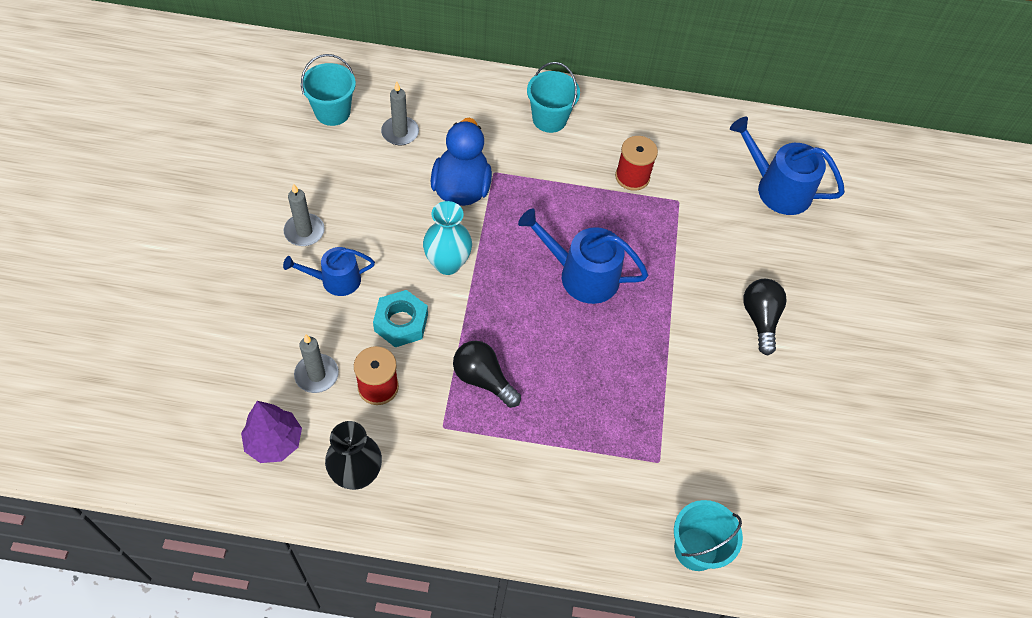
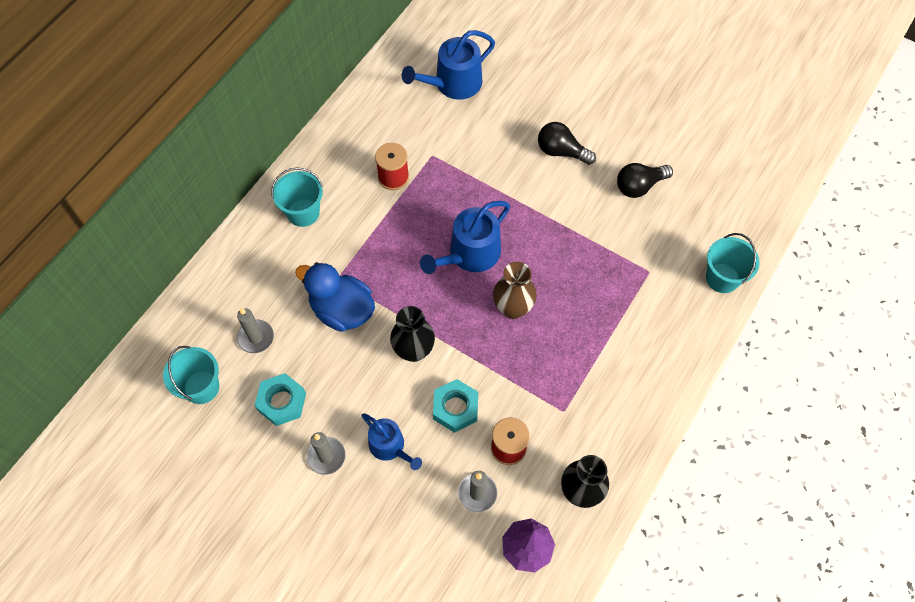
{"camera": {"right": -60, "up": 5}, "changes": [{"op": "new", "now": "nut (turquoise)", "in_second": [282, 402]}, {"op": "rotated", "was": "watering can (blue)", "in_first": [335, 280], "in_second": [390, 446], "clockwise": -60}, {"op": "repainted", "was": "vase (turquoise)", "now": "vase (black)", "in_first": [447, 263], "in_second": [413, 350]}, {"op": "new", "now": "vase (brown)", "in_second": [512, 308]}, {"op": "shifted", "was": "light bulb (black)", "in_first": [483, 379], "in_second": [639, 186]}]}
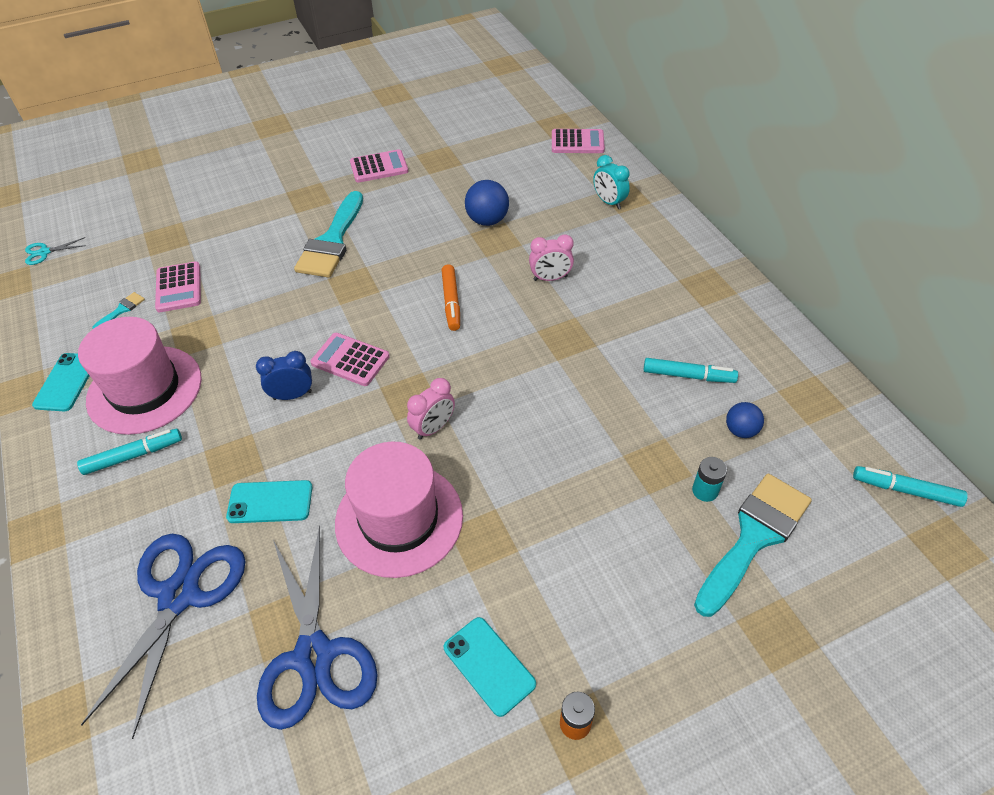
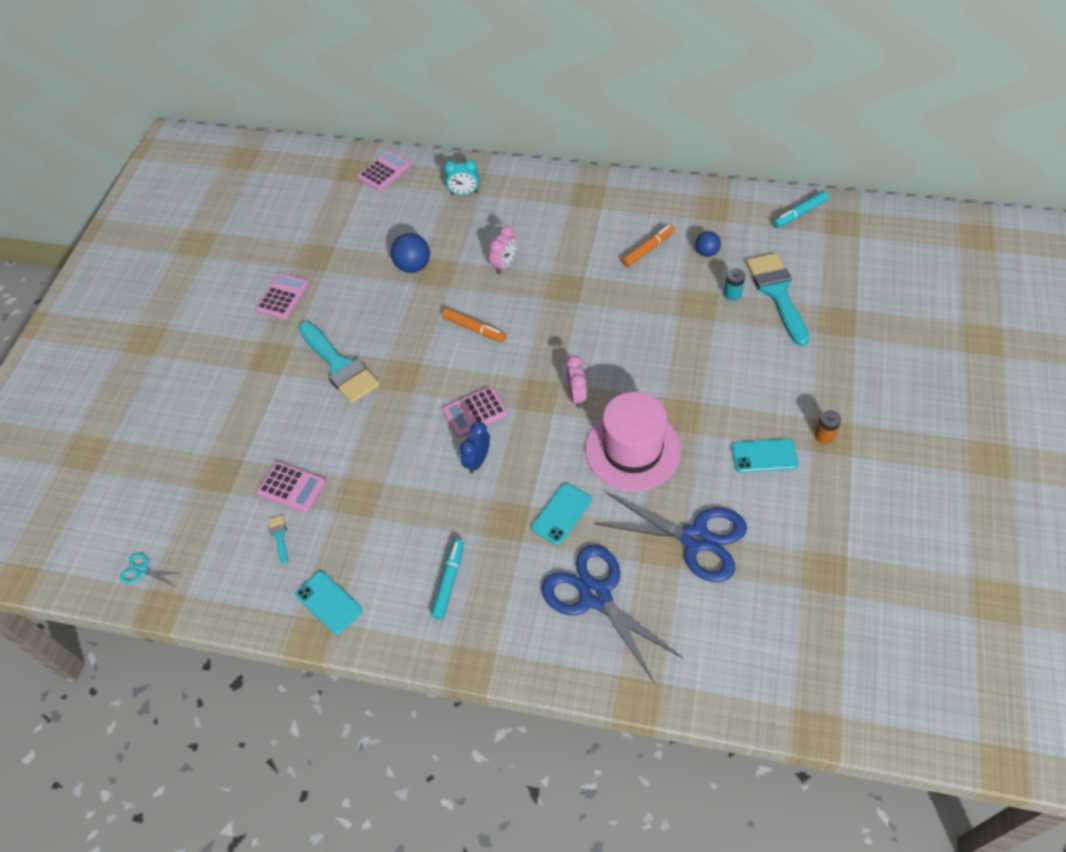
{"camera": {"right": -50, "up": 5}, "changes": [{"op": "rotated", "was": "scissors (turquoise)", "in_first": [44, 252], "in_second": [142, 570], "clockwise": 90}, {"op": "repainted", "was": "marker (turquoise)", "now": "marker (orange)", "in_first": [688, 376], "in_second": [648, 249]}, {"op": "gone", "was": "hat (pink)", "in_first": [145, 389]}]}
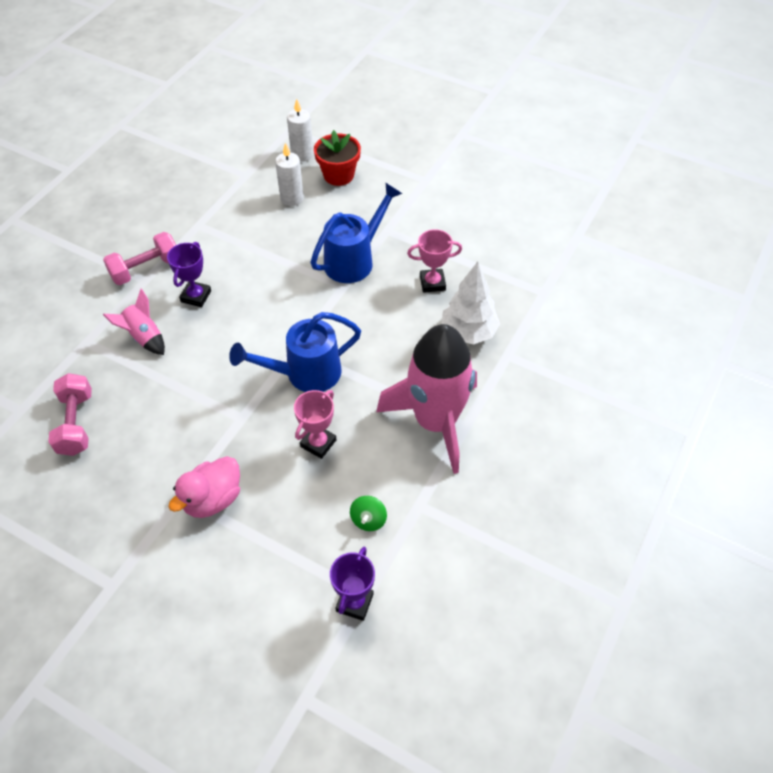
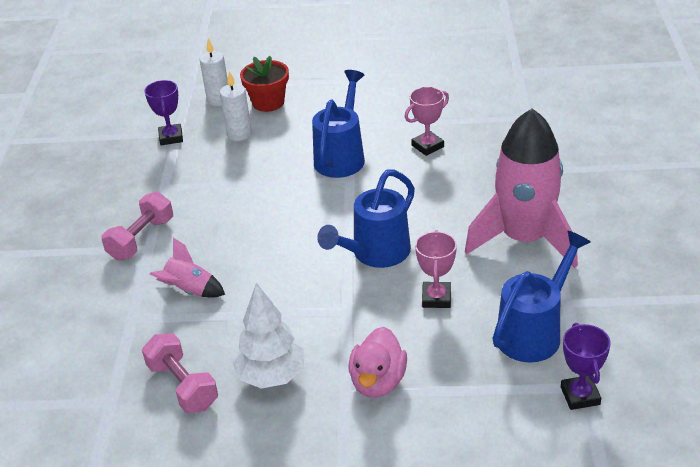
{"camera": {"right": -25, "up": -15}, "changes": [{"op": "shifted", "was": "trophy (purple)", "in_first": [196, 296], "in_second": [171, 137]}, {"op": "shifted", "was": "tree (white)", "in_first": [468, 332], "in_second": [271, 376]}, {"op": "swapped", "was": "spinning top (green)", "now": "watering can (blue)", "in_first": [368, 520], "in_second": [534, 332]}]}
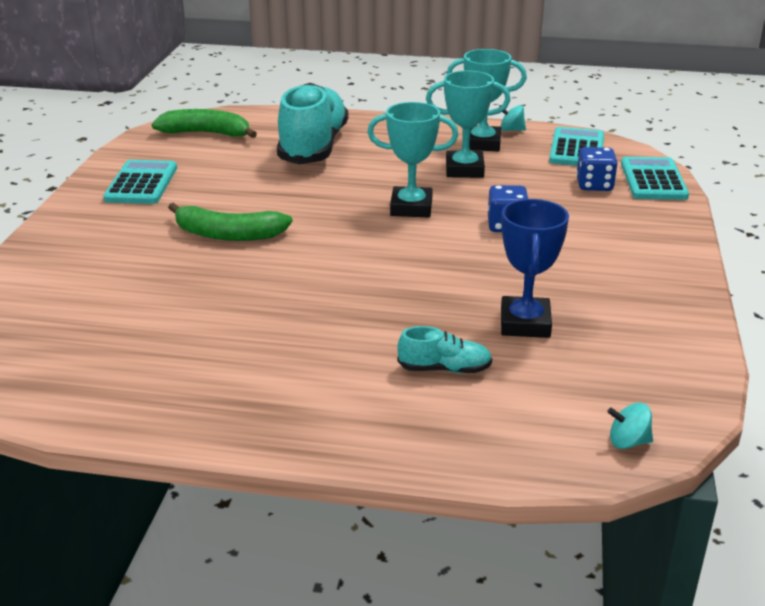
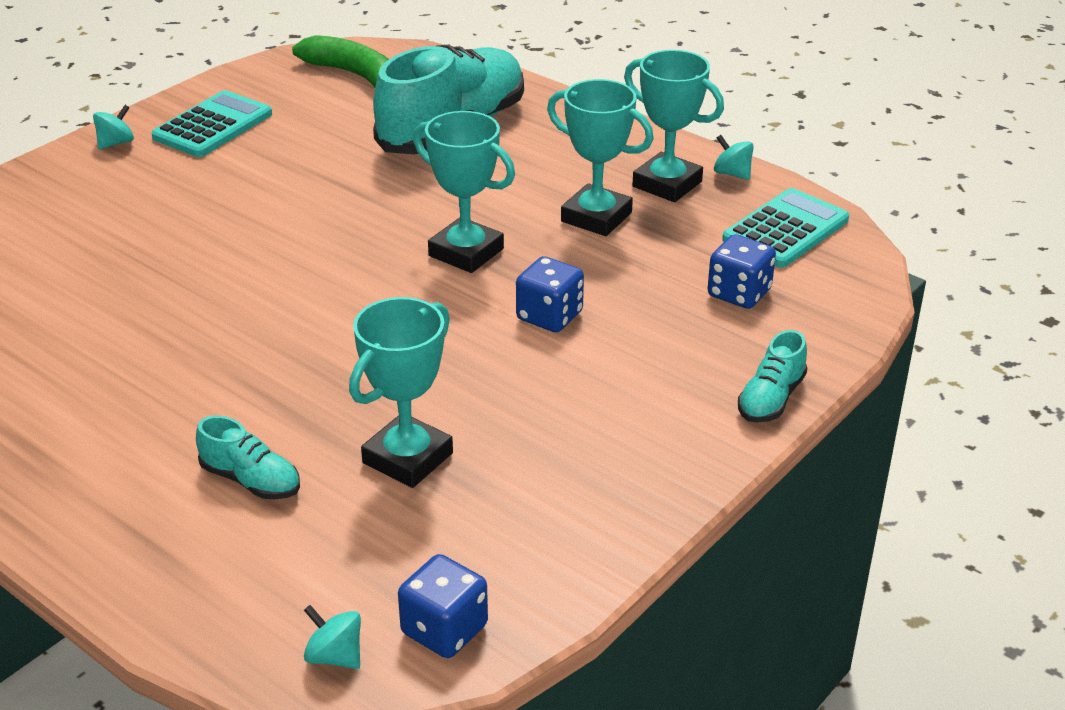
{"camera": {"right": 30, "up": 5}, "changes": [{"op": "new", "now": "spinning top (turquoise)", "in_second": [116, 143]}, {"op": "repainted", "was": "trophy (blue)", "now": "trophy (turquoise)", "in_first": [525, 323], "in_second": [407, 458]}, {"op": "new", "now": "dice (blue)", "in_second": [444, 630]}, {"op": "new", "now": "shoe (turquoise)", "in_second": [771, 399]}, {"op": "gone", "was": "banana (green)", "in_first": [228, 234]}, {"op": "gone", "was": "calculator (turquoise)", "in_first": [653, 180]}]}
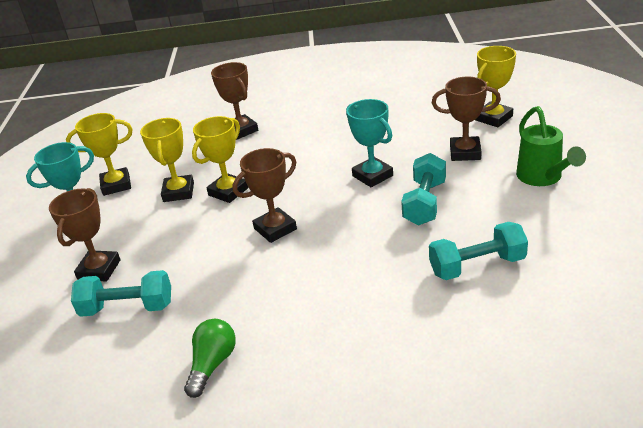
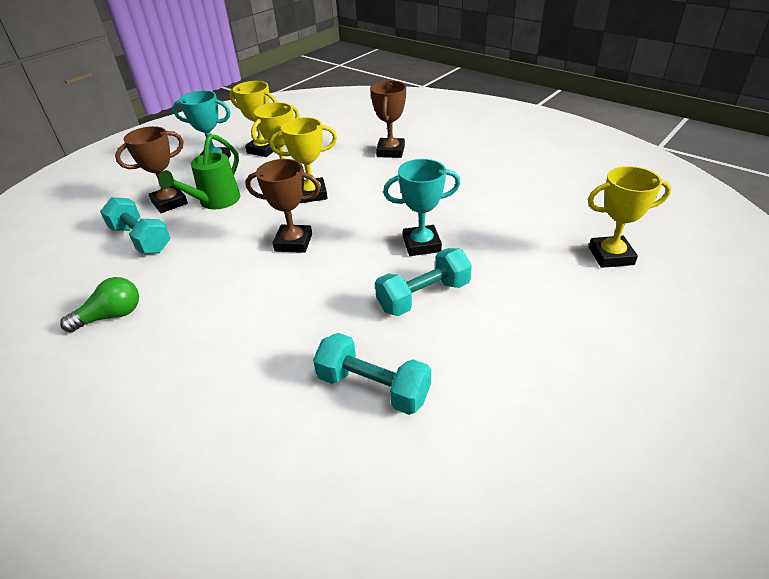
{"camera": {"right": 40, "up": 5}, "changes": [{"op": "shifted", "was": "watering can (green)", "in_first": [542, 178], "in_second": [215, 202]}, {"op": "rotated", "was": "trophy (turquoise)", "in_first": [372, 176], "in_second": [421, 244], "clockwise": 75}, {"op": "gone", "was": "trophy (brown)", "in_first": [465, 152]}]}
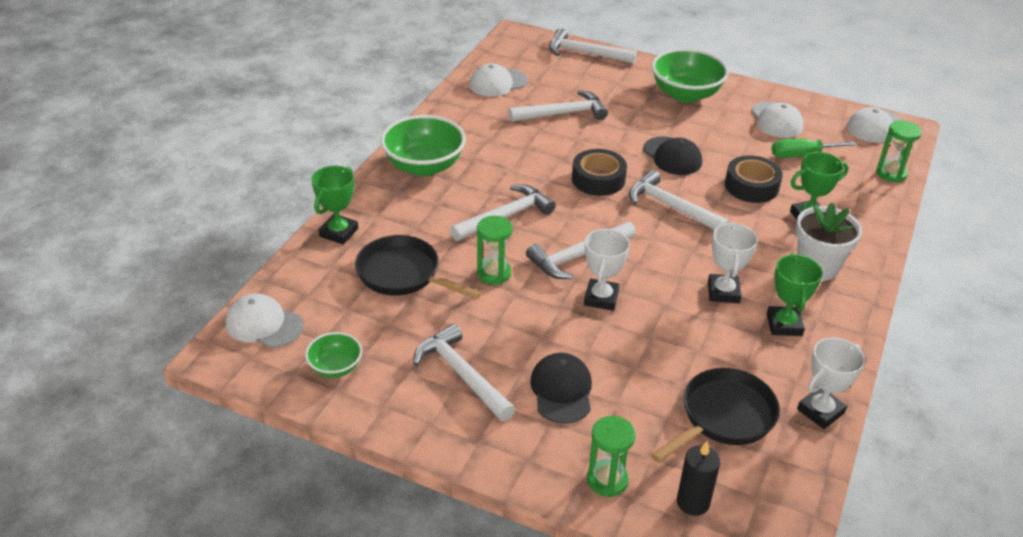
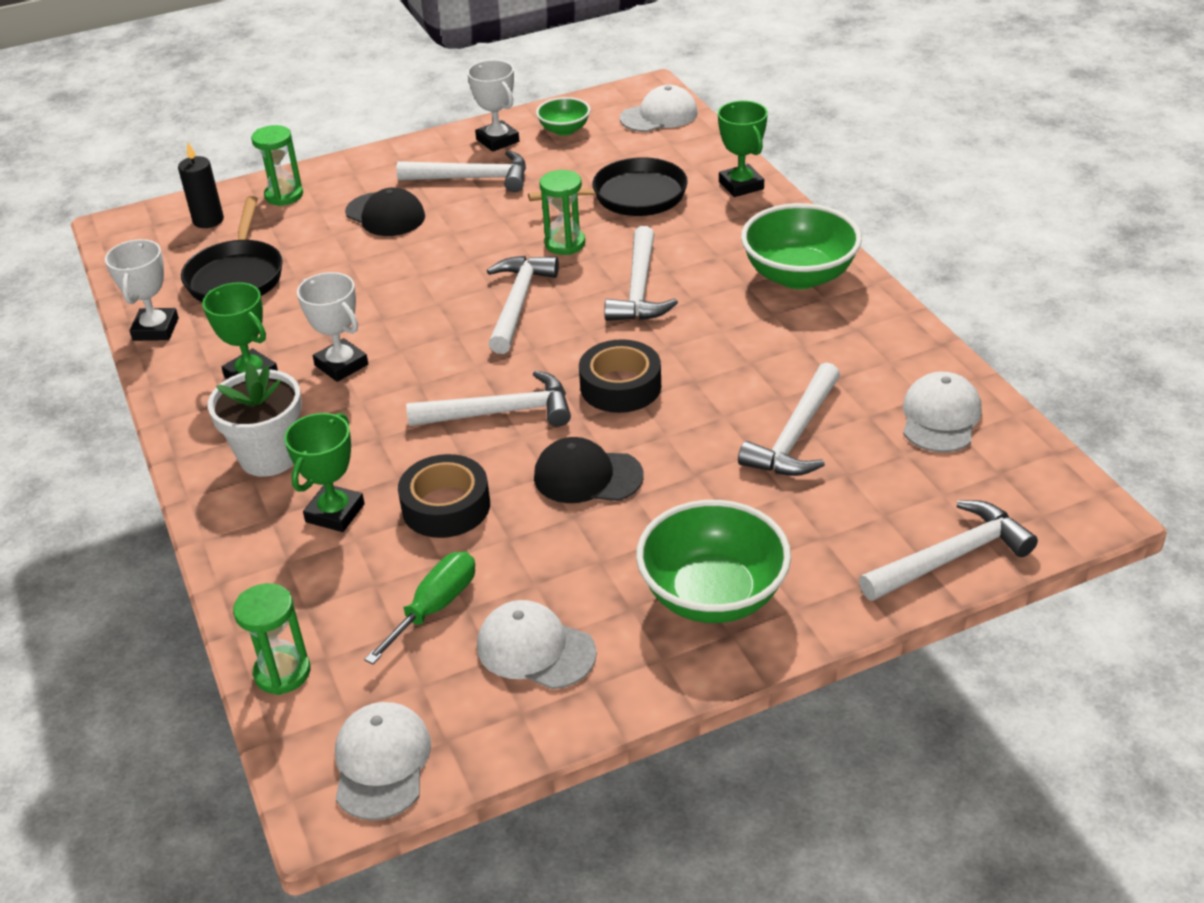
{"camera": {"right": 135, "up": 0}, "changes": [{"op": "shifted", "was": "trophy (white)", "in_first": [601, 298], "in_second": [497, 140]}]}
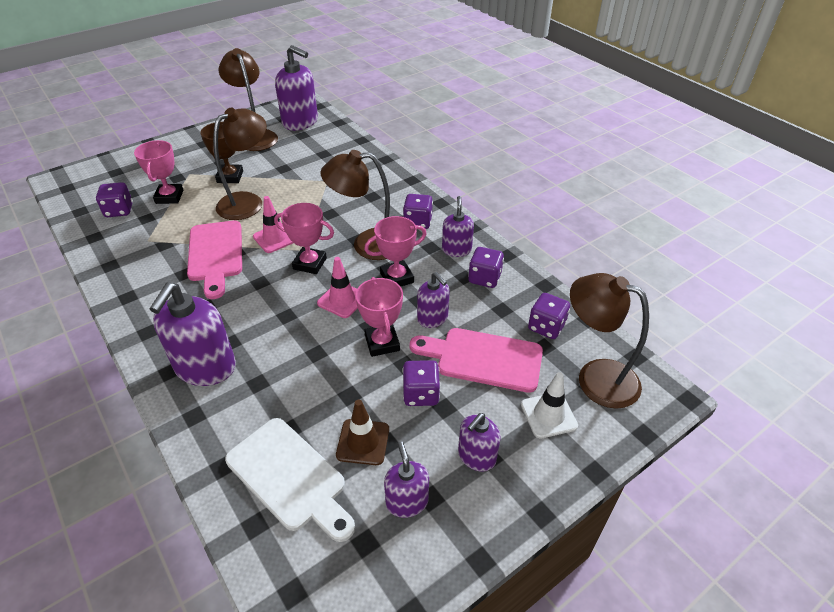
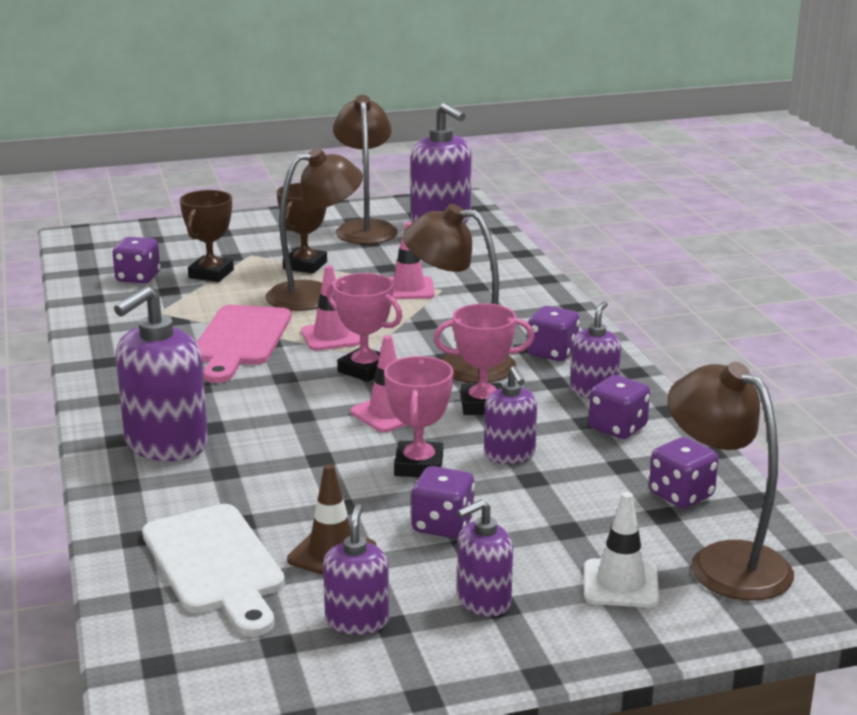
{"camera": {"right": 20, "up": -20}, "changes": [{"op": "repainted", "was": "trophy (pink)", "now": "trophy (brown)", "in_first": [169, 197], "in_second": [211, 274]}, {"op": "new", "now": "traffic cone (pink)", "in_second": [408, 289]}, {"op": "gone", "was": "cutting board (pink)", "in_first": [483, 358]}]}
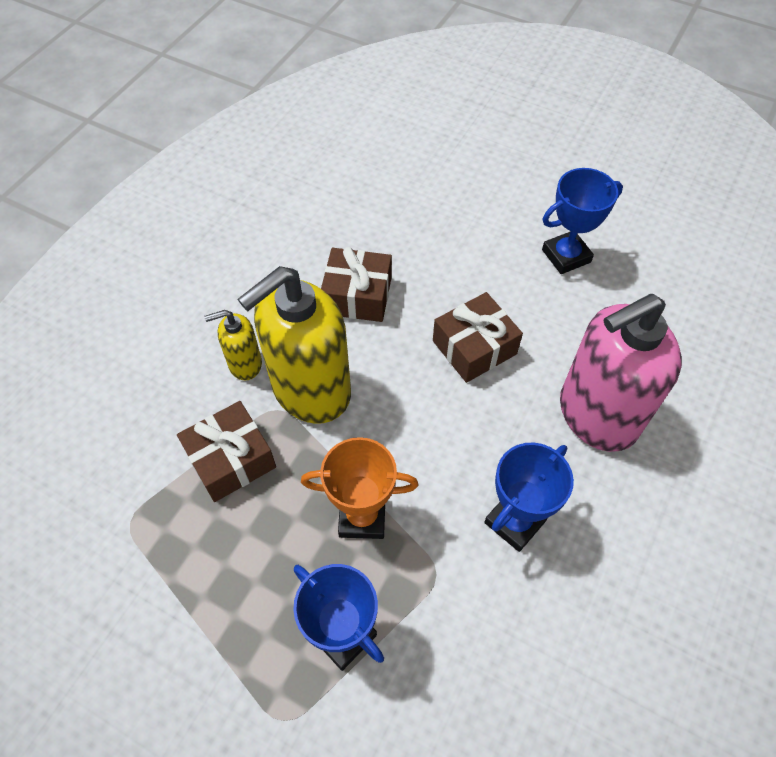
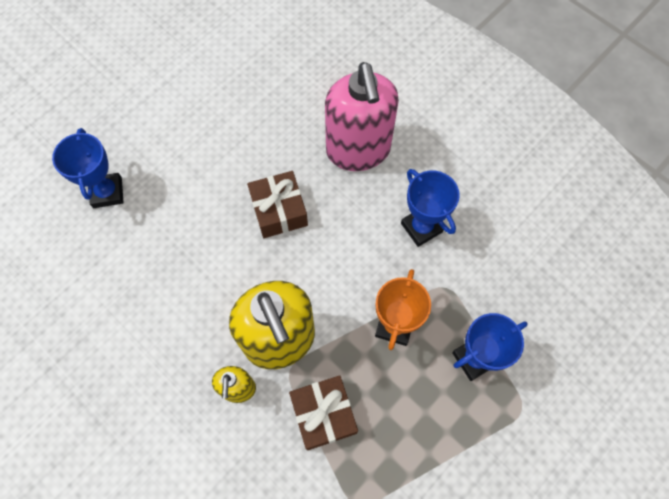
{"camera": {"right": -75, "up": 10}, "changes": [{"op": "shifted", "was": "trophy (blue)", "in_first": [566, 256], "in_second": [107, 192]}, {"op": "gone", "was": "gift (brown)", "in_first": [357, 296]}]}
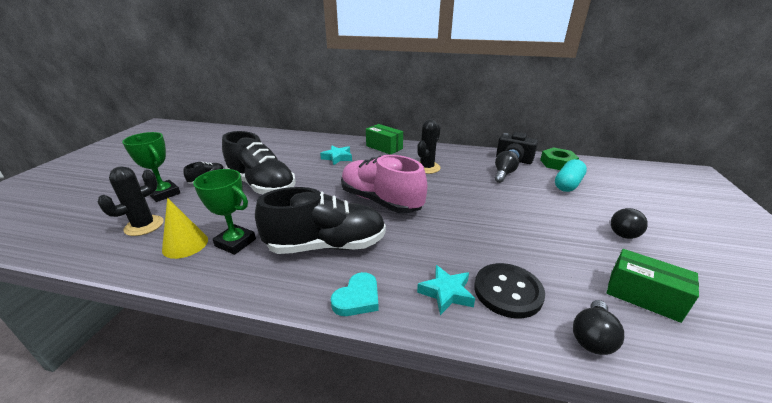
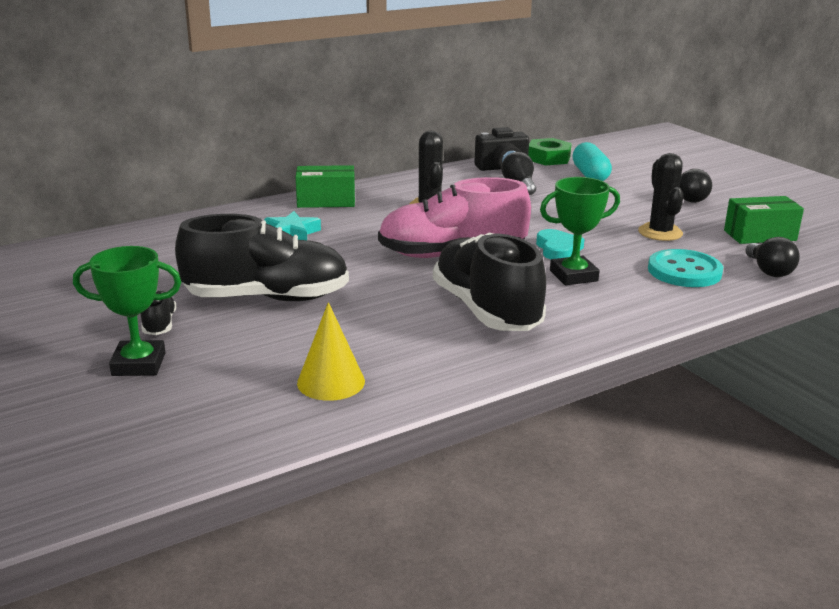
{"camera": {"right": -45, "up": -5}, "changes": [{"op": "rotated", "was": "shoe (black)", "in_first": [326, 245], "in_second": [486, 310], "clockwise": -60}, {"op": "shifted", "was": "heart (turquoise)", "in_first": [357, 298], "in_second": [558, 249]}, {"op": "shifted", "was": "trophy (green)", "in_first": [235, 242], "in_second": [573, 276]}, {"op": "shifted", "was": "cactus (black)", "in_first": [144, 226], "in_second": [660, 232]}, {"op": "repainted", "was": "button (black)", "now": "button (turquoise)", "in_first": [507, 291], "in_second": [684, 271]}, {"op": "gone", "was": "star (turquoise)", "in_first": [446, 293]}]}
